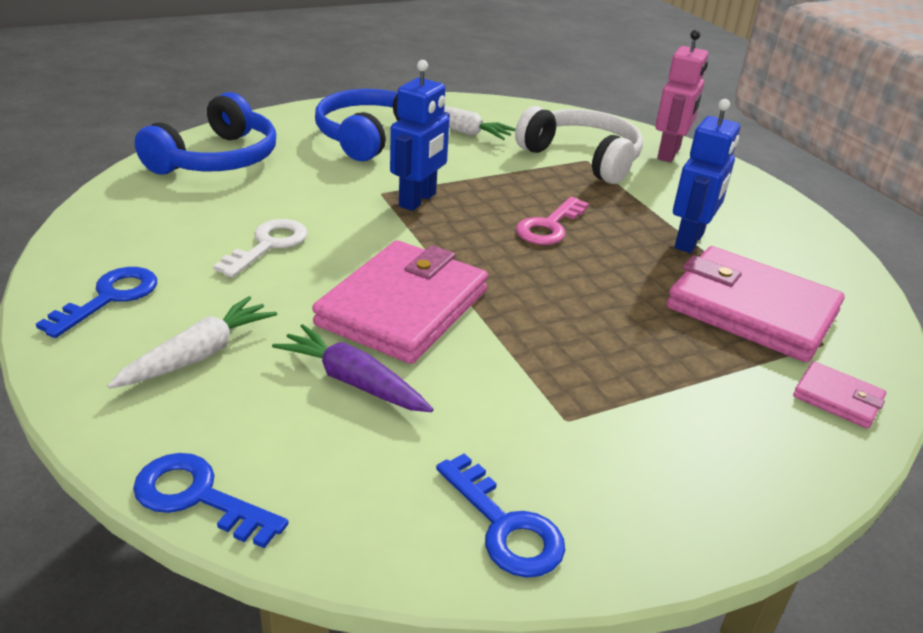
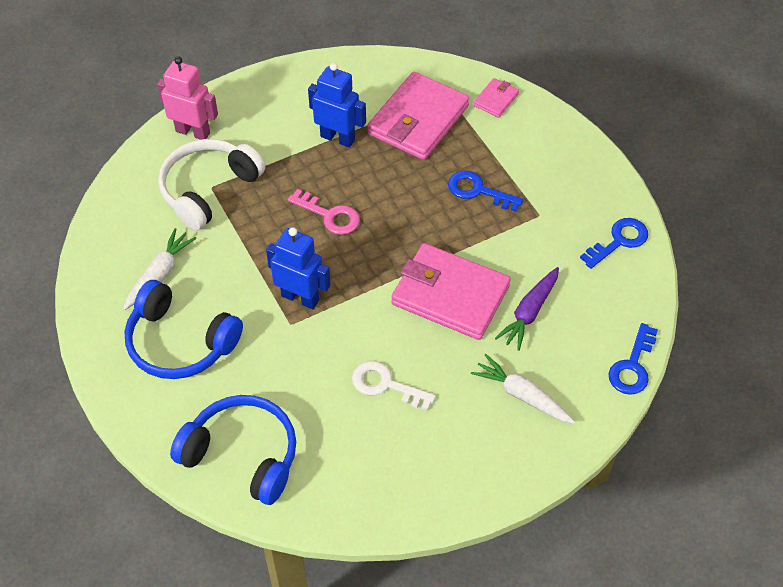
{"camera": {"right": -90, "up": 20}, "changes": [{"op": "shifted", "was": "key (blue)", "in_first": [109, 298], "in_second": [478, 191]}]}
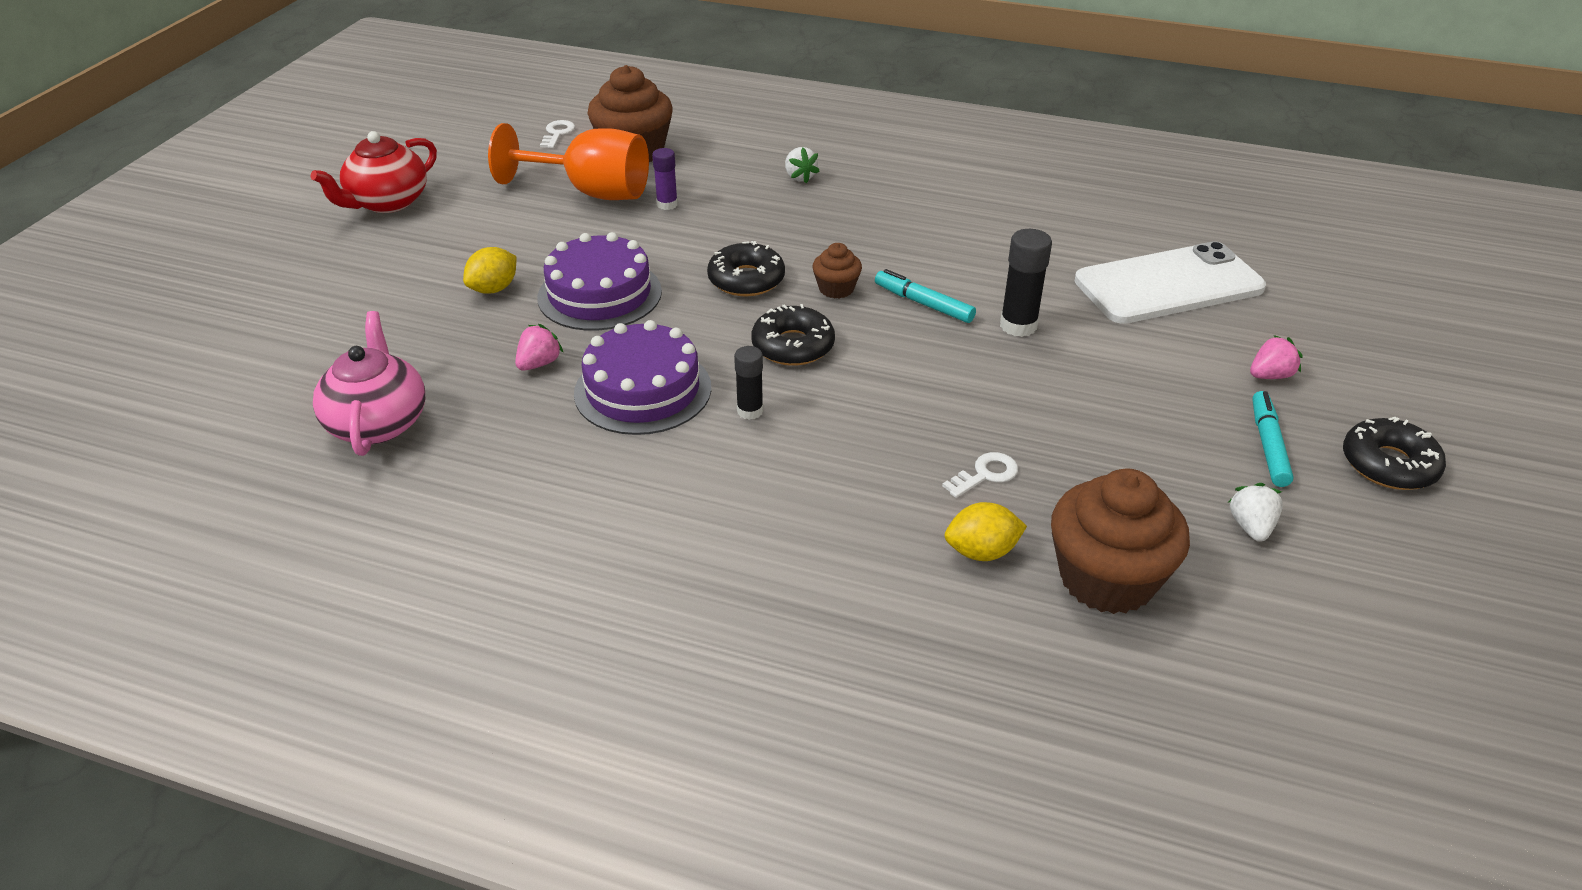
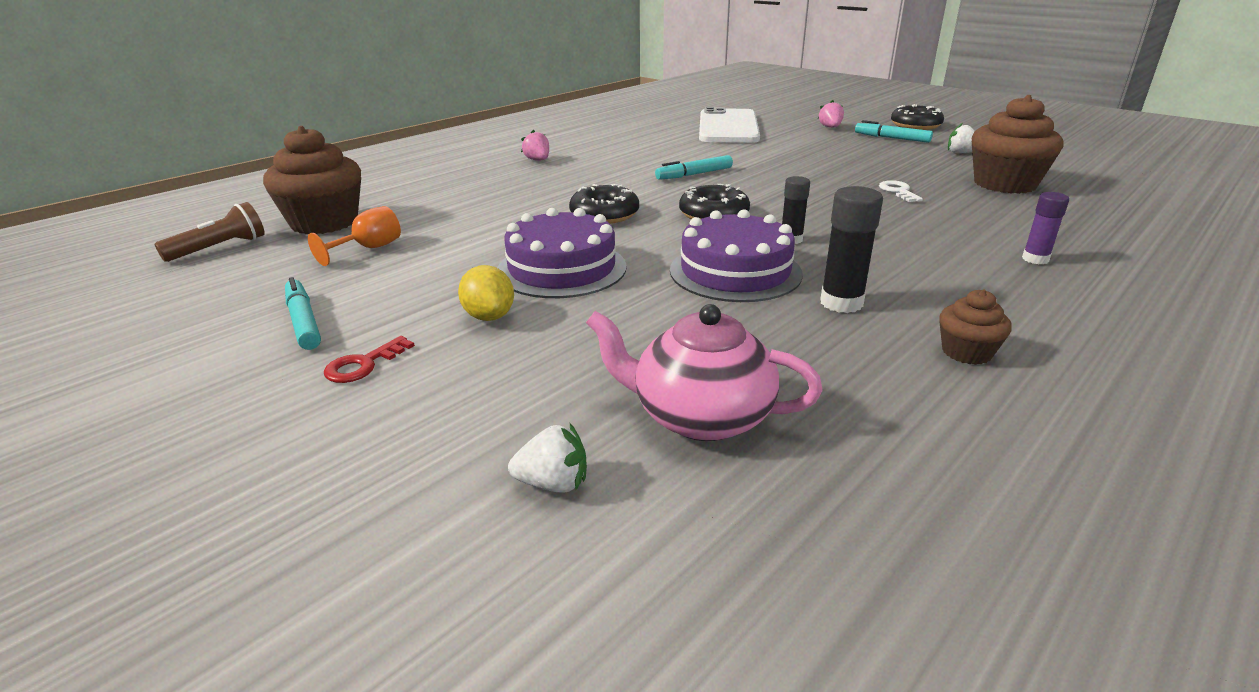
{"camera": {"right": -65, "up": -10}, "changes": [{"op": "swapped", "was": "key (white)", "now": "flashlight (brown)", "in_first": [557, 133], "in_second": [220, 248]}, {"op": "new", "now": "marker (turquoise)", "in_second": [304, 321]}, {"op": "scaled", "was": "goblet (orange)", "in_first": [591, 192], "in_second": [369, 249], "ratio": 0.5}, {"op": "new", "now": "key (red)", "in_second": [363, 365]}, {"op": "shifted", "was": "strawberry (white)", "in_first": [799, 177], "in_second": [553, 483]}, {"op": "shifted", "was": "strawberry (pink)", "in_first": [539, 363], "in_second": [538, 160]}, {"op": "shifted", "was": "glue stick (black)", "in_first": [1018, 326], "in_second": [841, 303]}, {"op": "shifted", "was": "cupcake (brown)", "in_first": [836, 288], "in_second": [966, 352]}, {"op": "shifted", "was": "glue stick (purple)", "in_first": [667, 204], "in_second": [1035, 259]}, {"op": "gone", "was": "teapot (red)", "in_first": [387, 202]}, {"op": "gone", "was": "lemon (yellow)", "in_first": [981, 552]}]}
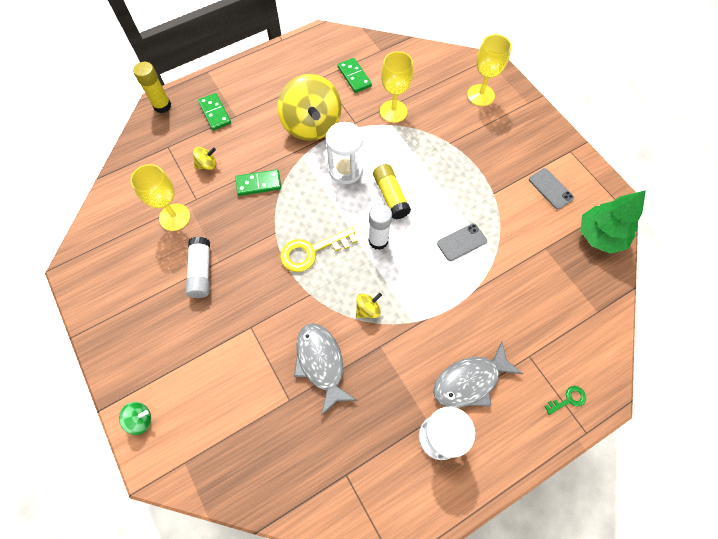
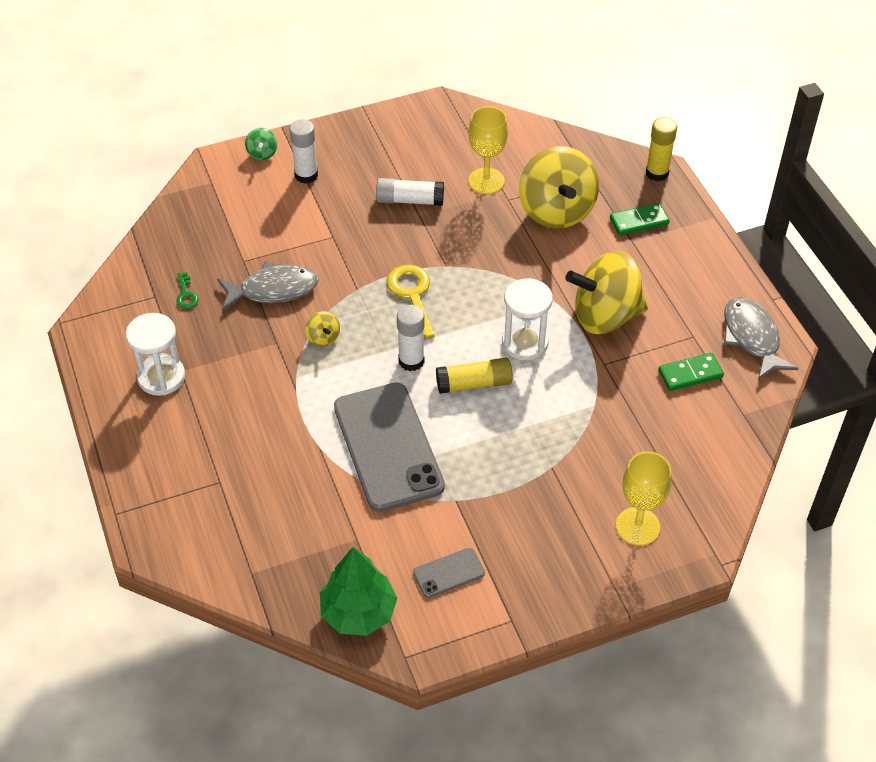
{"camera": {"right": 100, "up": -15}, "changes": [{"op": "shifted", "was": "key (green)", "in_first": [568, 399], "in_second": [186, 294]}, {"op": "new", "now": "glue stick (white)", "in_second": [306, 175]}, {"op": "scaled", "was": "phone (grey)", "in_first": [461, 242], "in_second": [388, 446], "ratio": 2.3}, {"op": "scaled", "was": "spinning top (yellow)", "in_first": [207, 165], "in_second": [556, 211], "ratio": 2.45}, {"op": "shifted", "was": "fish (grey)", "in_first": [470, 381], "in_second": [752, 337]}, {"op": "gone", "was": "domino (green)", "in_first": [258, 184]}, {"op": "gone", "was": "goblet (yellow)", "in_first": [393, 111]}]}
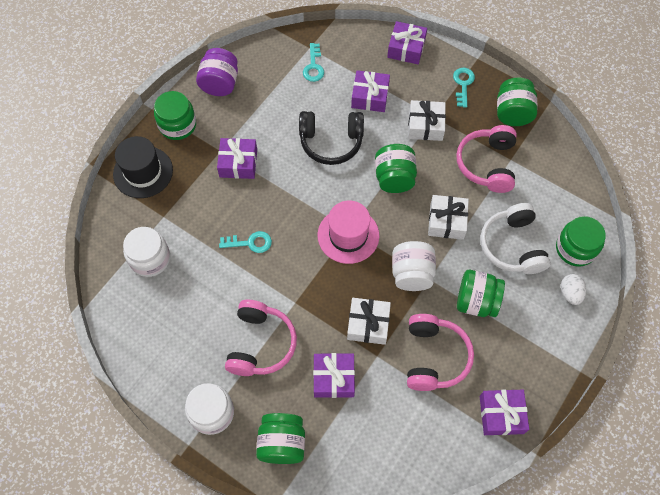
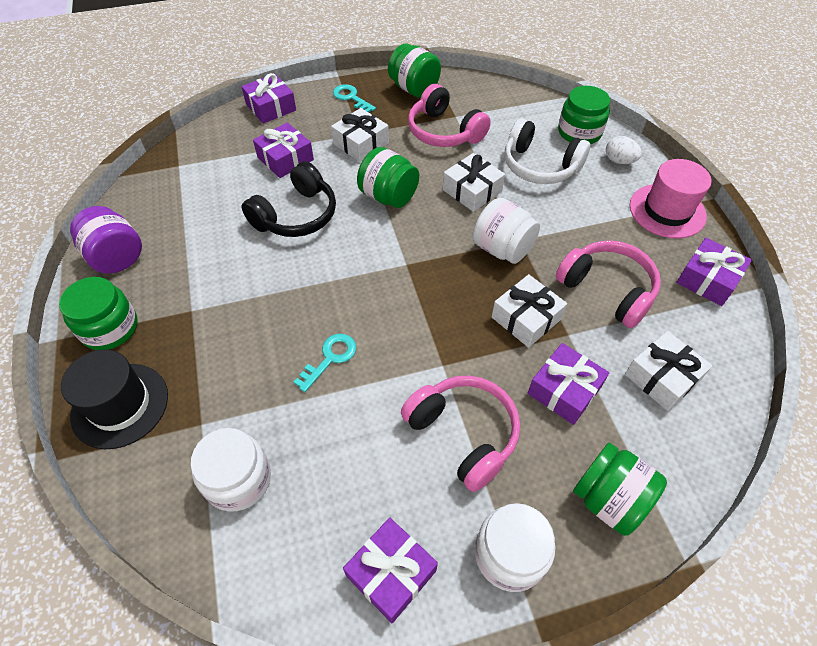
{"camera": {"right": -50, "up": -10}, "changes": [{"op": "shifted", "was": "gift (purple)", "in_first": [238, 163], "in_second": [391, 573]}, {"op": "new", "now": "gift (white)", "in_second": [662, 377]}, {"op": "shifted", "was": "hat (pink)", "in_first": [348, 235], "in_second": [667, 211]}, {"op": "gone", "was": "key (turquoise)", "in_first": [313, 66]}, {"op": "gone", "was": "jar (green)", "in_first": [476, 301]}]}
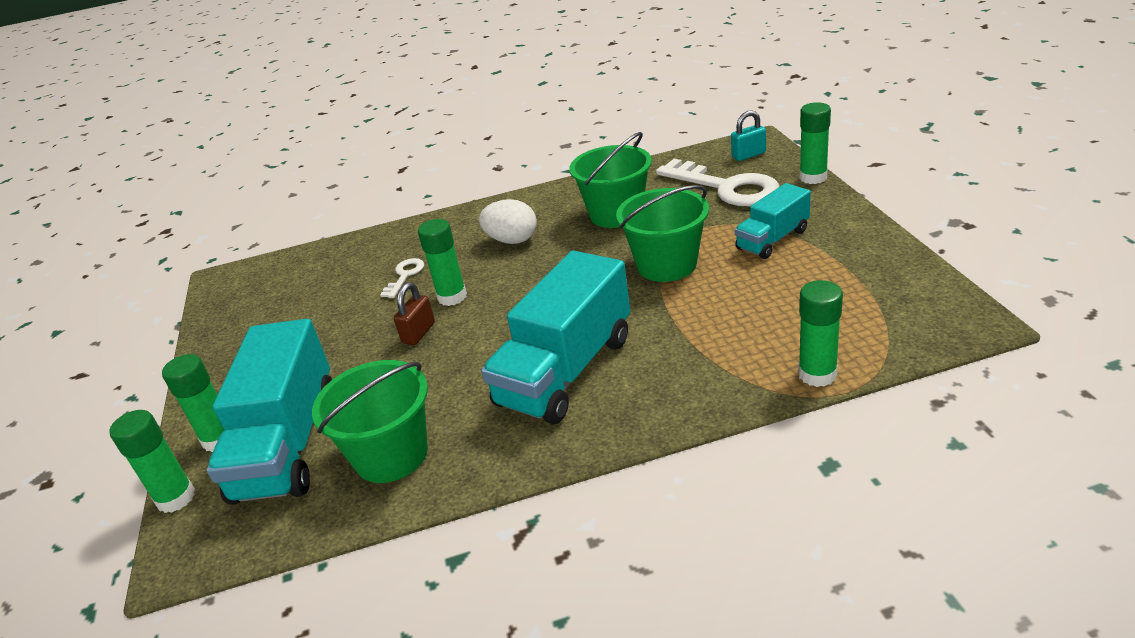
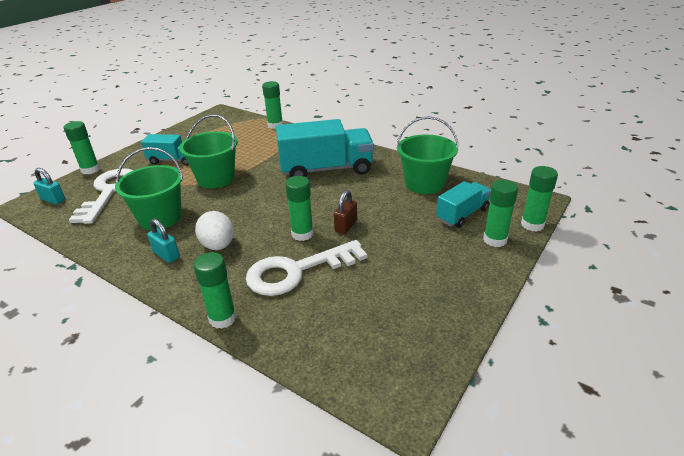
{"camera": {"right": -135, "up": 0}, "changes": [{"op": "new", "now": "padlock (turquoise)", "in_second": [166, 255]}, {"op": "new", "now": "glue stick (green)", "in_second": [222, 318]}, {"op": "scaled", "was": "key (white)", "in_first": [405, 276], "in_second": [297, 271], "ratio": 2.14}, {"op": "rotated", "was": "padlock (brown)", "in_first": [418, 333], "in_second": [346, 226], "clockwise": -45}, {"op": "scaled", "was": "truck (turquoise)", "in_first": [288, 444], "in_second": [462, 214], "ratio": 0.56}]}
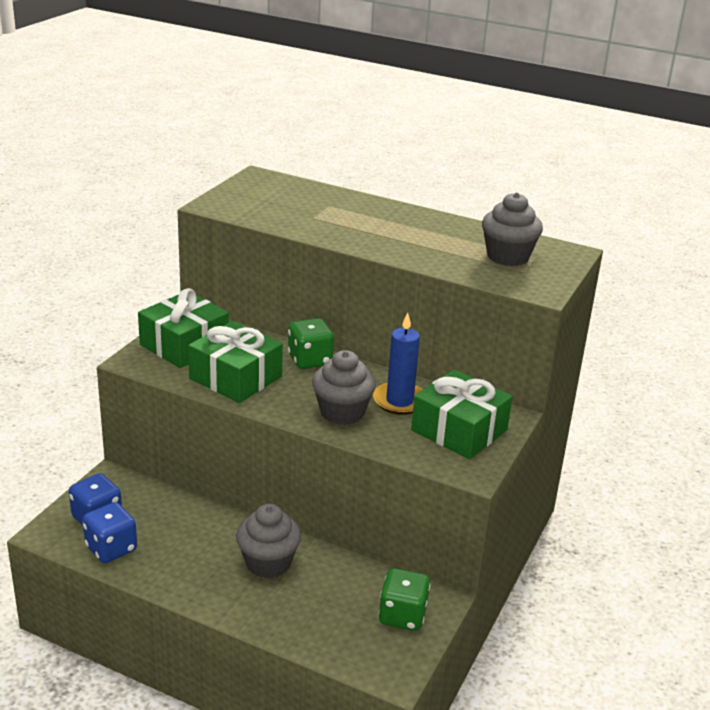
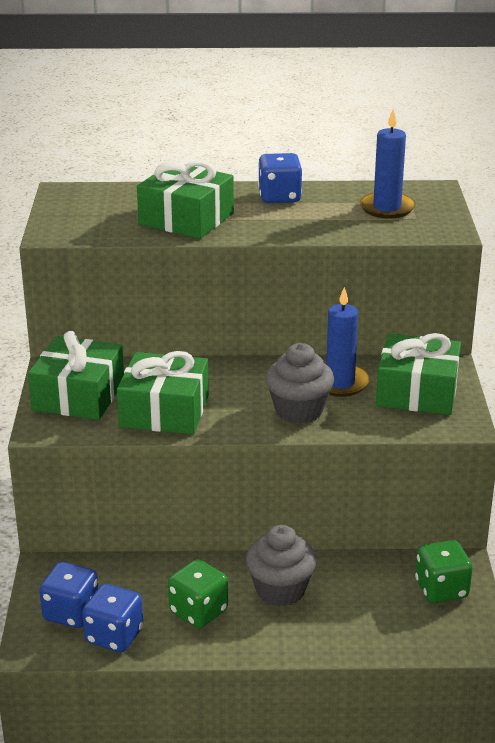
{"camera": {"right": -25, "up": 0}, "changes": [{"op": "new", "now": "gift (green)", "in_second": [186, 219]}, {"op": "shifted", "was": "dice (green)", "in_first": [310, 360], "in_second": [198, 611]}, {"op": "new", "now": "dice (blue)", "in_second": [279, 197]}, {"op": "swapped", "was": "cupcake (grey)", "now": "candle (blue)", "in_first": [507, 256], "in_second": [387, 208]}]}
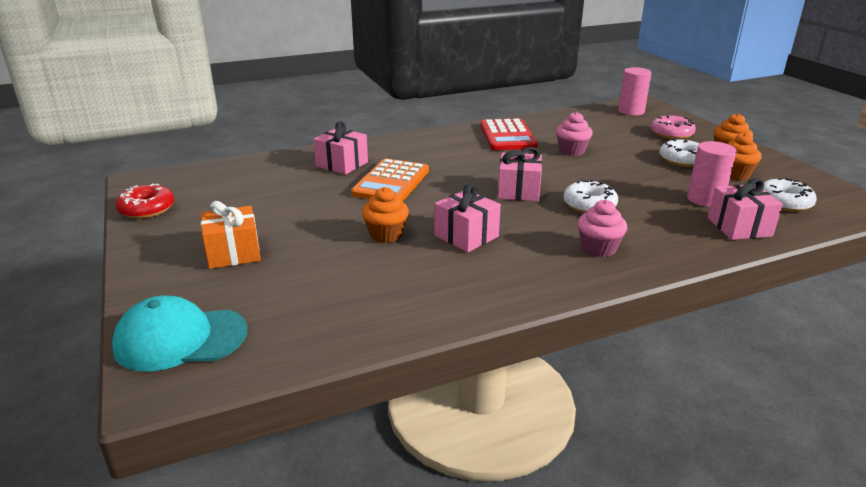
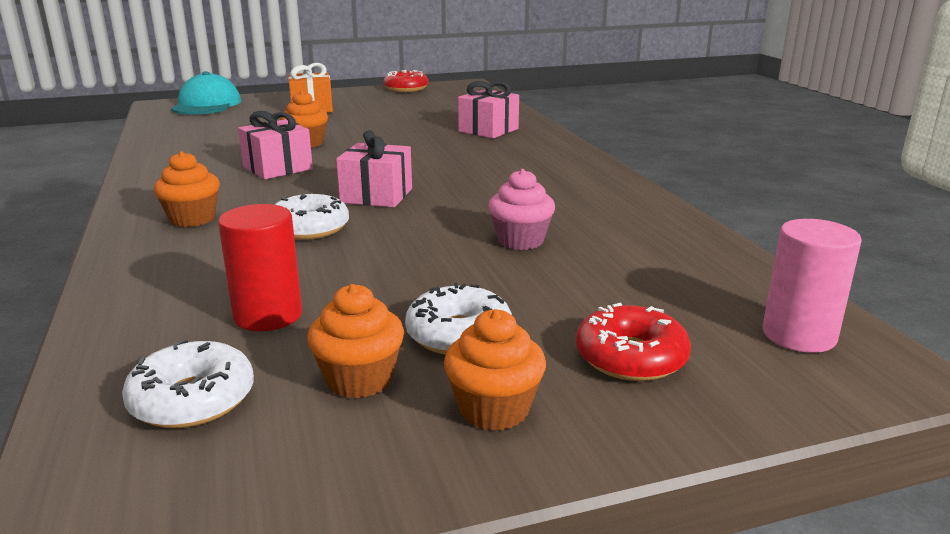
{"camera": {"right": 95, "up": -5}, "changes": [{"op": "repainted", "was": "cupcake (pink)", "now": "cupcake (orange)", "in_first": [598, 248], "in_second": [192, 219]}, {"op": "repainted", "was": "cylinder (pink)", "now": "cylinder (red)", "in_first": [705, 199], "in_second": [268, 315]}, {"op": "repainted", "was": "donut (pink)", "now": "donut (red)", "in_first": [671, 134], "in_second": [630, 357]}, {"op": "gone", "was": "calculator (orange)", "in_first": [391, 182]}, {"op": "gone", "was": "calculator (red)", "in_first": [507, 136]}, {"op": "gone", "was": "gift (pink)", "in_first": [739, 227]}]}
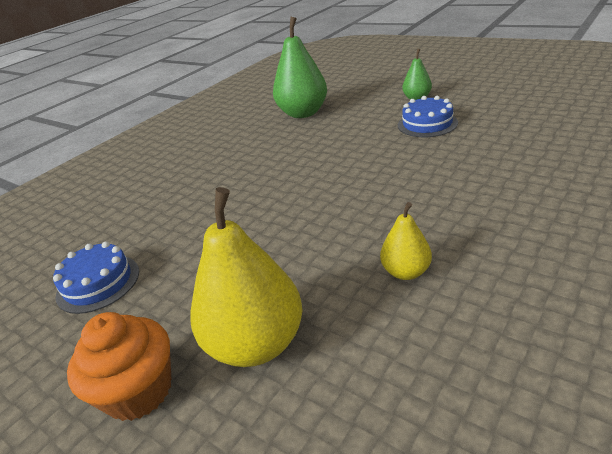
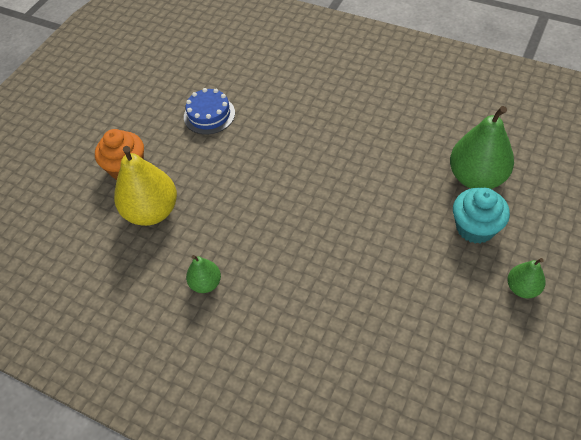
{"camera": {"right": 80, "up": 20}, "changes": [{"op": "repainted", "was": "pear (yellow)", "now": "pear (green)", "in_first": [406, 272], "in_second": [206, 283]}, {"op": "new", "now": "cupcake (turquoise)", "in_second": [475, 228]}, {"op": "gone", "was": "cake (blue)", "in_first": [427, 124]}]}
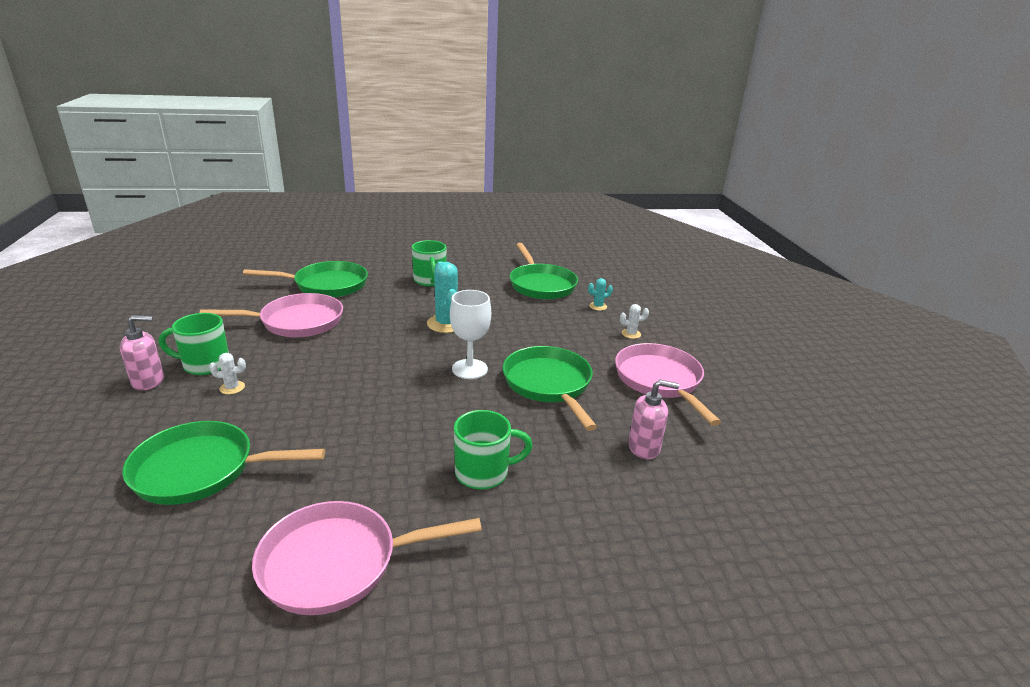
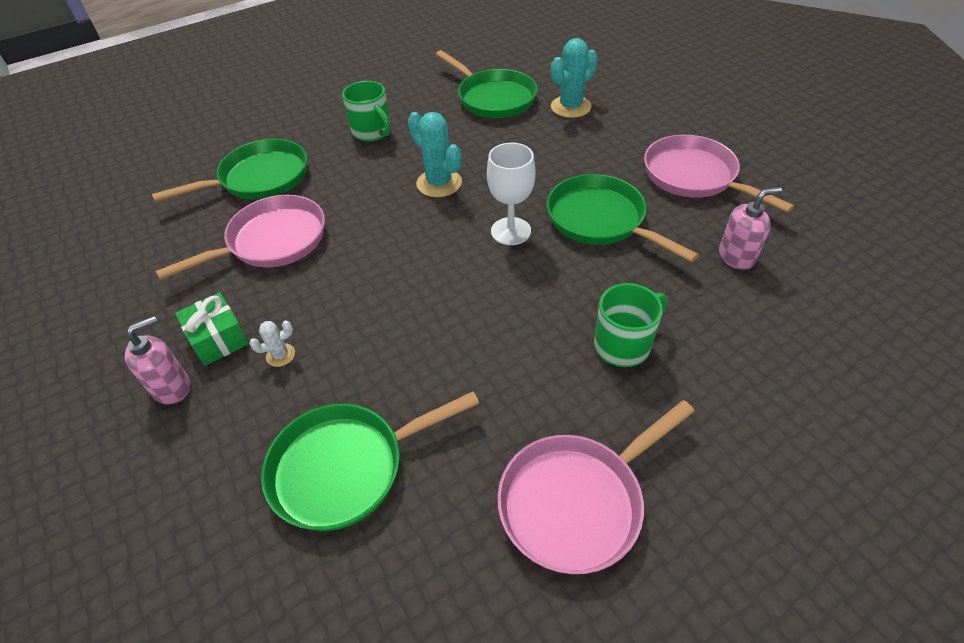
{"camera": {"right": -20, "up": 20}, "changes": [{"op": "swapped", "was": "mug (green)", "now": "gift (green)", "in_first": [205, 365], "in_second": [218, 339]}, {"op": "scaled", "was": "cactus (turquoise)", "in_first": [598, 306], "in_second": [570, 107], "ratio": 2.0}, {"op": "gone", "was": "cactus (white)", "in_first": [631, 334]}]}
